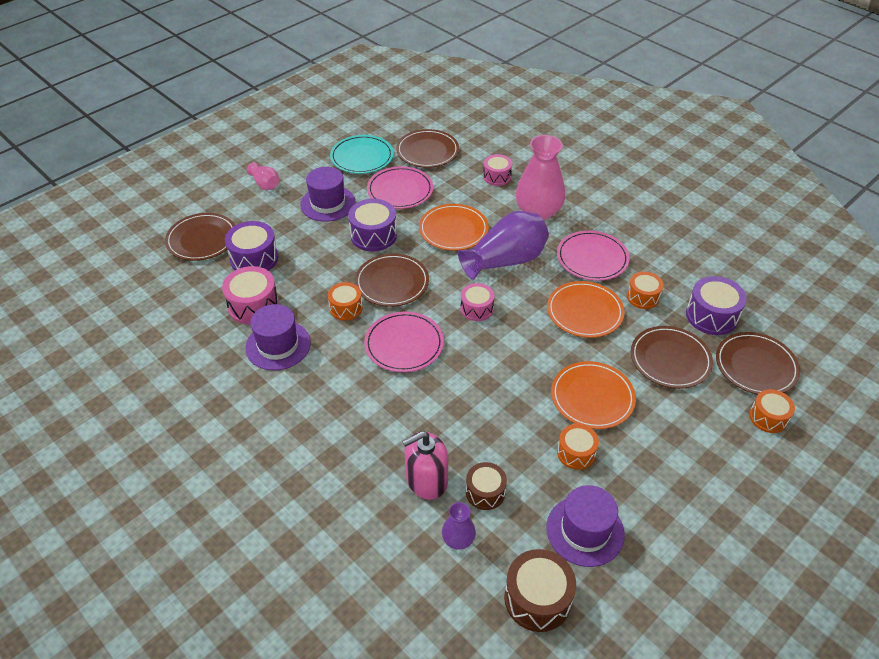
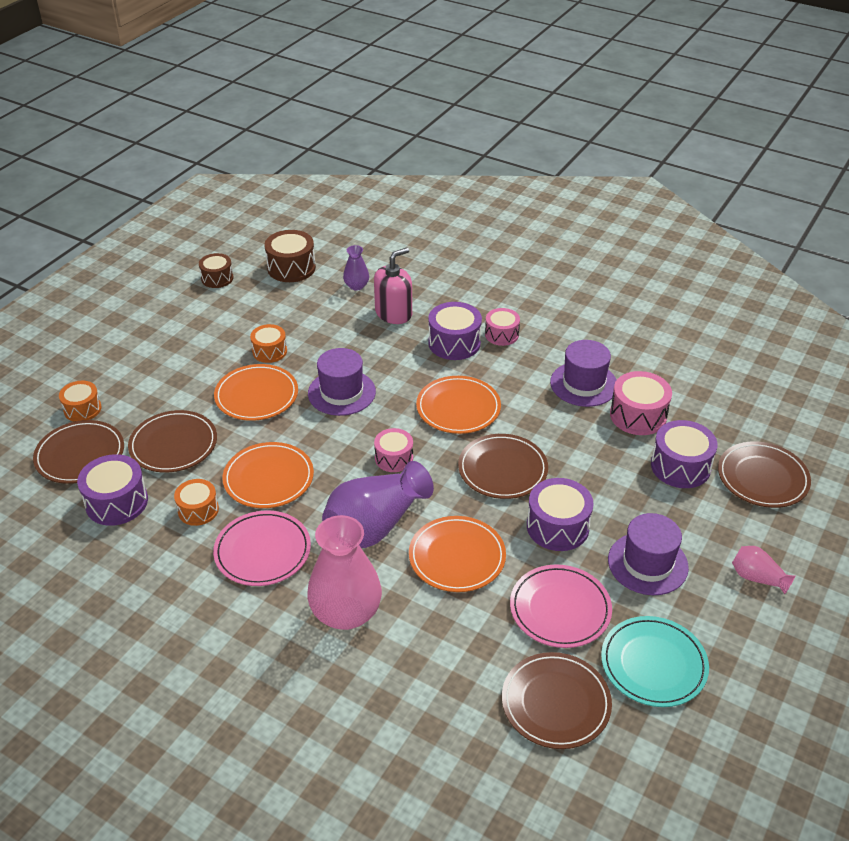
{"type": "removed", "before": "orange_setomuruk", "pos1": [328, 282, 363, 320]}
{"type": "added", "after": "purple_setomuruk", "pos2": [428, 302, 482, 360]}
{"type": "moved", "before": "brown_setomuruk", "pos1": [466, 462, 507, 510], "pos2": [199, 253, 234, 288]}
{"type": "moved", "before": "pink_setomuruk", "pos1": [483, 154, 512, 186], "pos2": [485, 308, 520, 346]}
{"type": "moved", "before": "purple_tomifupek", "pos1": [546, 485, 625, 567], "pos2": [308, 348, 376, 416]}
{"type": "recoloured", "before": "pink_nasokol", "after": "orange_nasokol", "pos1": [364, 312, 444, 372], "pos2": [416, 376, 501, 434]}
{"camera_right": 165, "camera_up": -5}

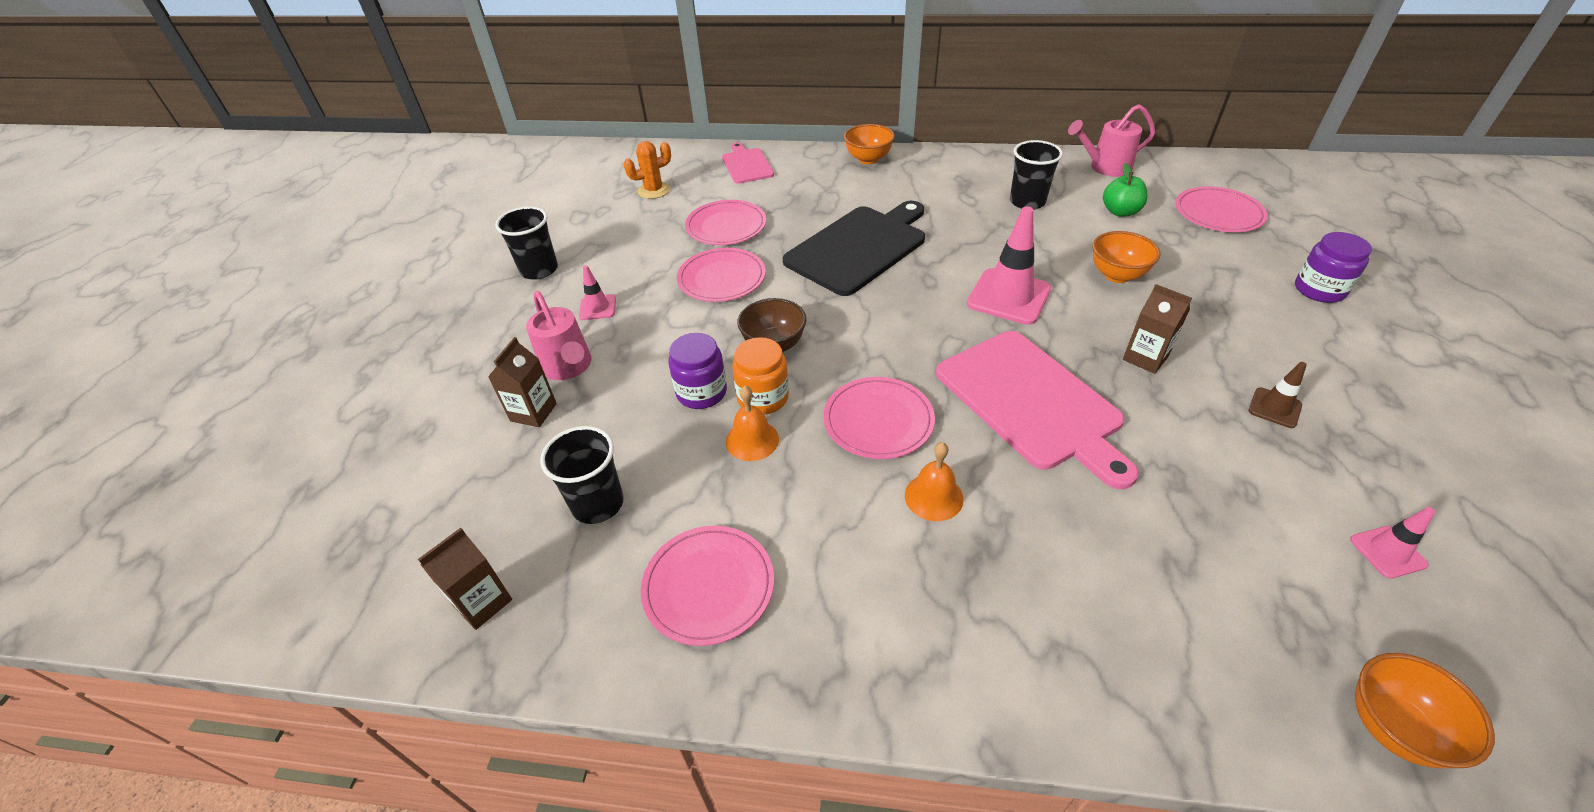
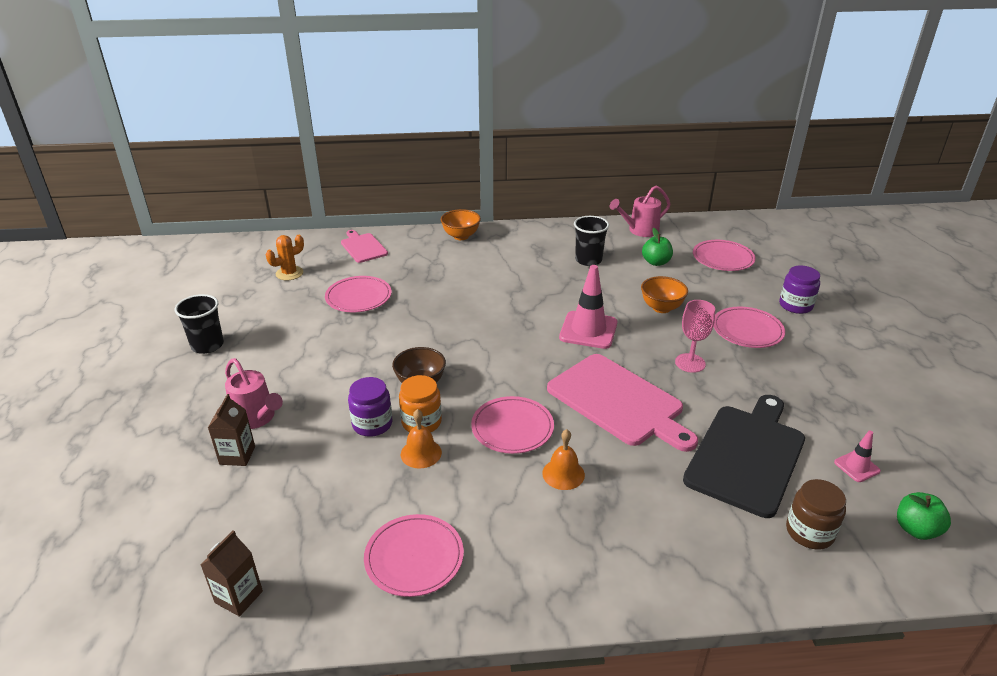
{"type": "removed", "before": "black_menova", "pos1": [540, 426, 624, 524]}
{"type": "removed", "before": "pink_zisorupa", "pos1": [579, 265, 616, 320]}
{"type": "removed", "before": "brown_zisorupa", "pos1": [1249, 362, 1307, 428]}
{"type": "removed", "before": "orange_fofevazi", "pos1": [1355, 653, 1495, 768]}
{"type": "added", "after": "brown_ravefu", "pos2": [786, 479, 846, 550]}
{"type": "added", "after": "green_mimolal", "pos2": [897, 492, 951, 540]}
{"type": "moved", "before": "pink_nasokol", "pos1": [677, 248, 766, 302], "pos2": [713, 307, 785, 348]}
{"type": "moved", "before": "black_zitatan", "pos1": [783, 201, 925, 296], "pos2": [683, 395, 805, 518]}
{"type": "replaced", "before": "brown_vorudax", "after": "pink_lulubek", "pos1": [1123, 284, 1192, 374], "pos2": [675, 300, 715, 373]}
{"camera_right": -15, "camera_up": -10}

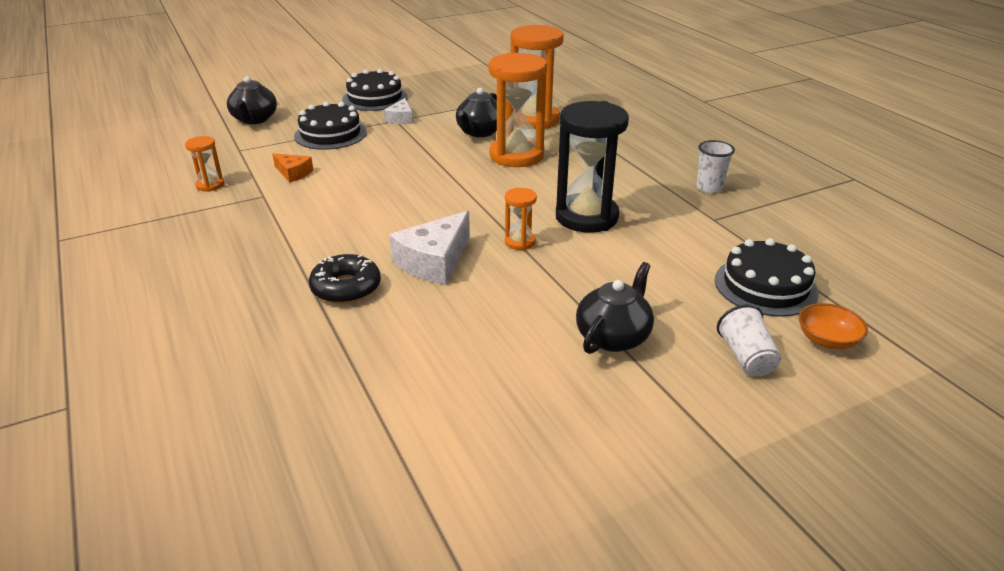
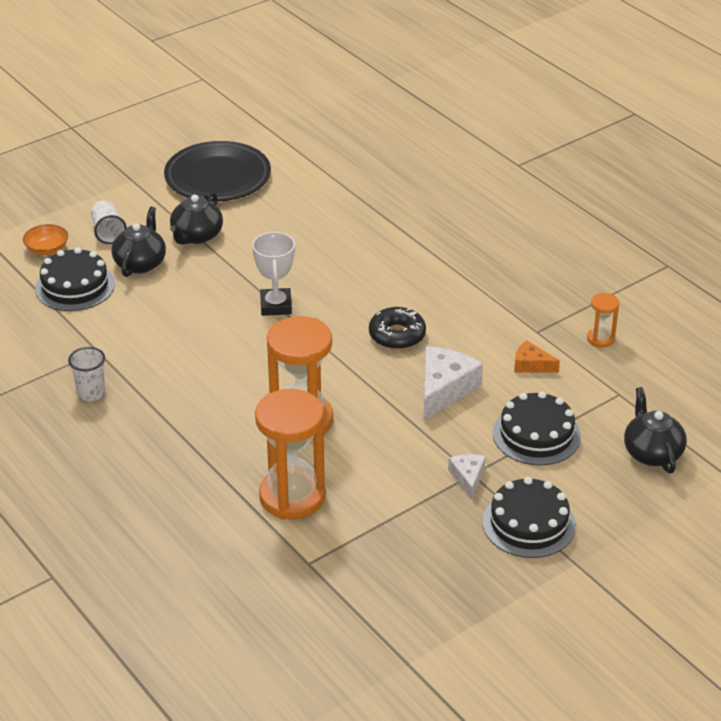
{"type": "removed", "before": "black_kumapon", "pos1": [556, 101, 629, 233]}
{"type": "added", "after": "black_nasokol", "pos2": [164, 141, 271, 202]}
{"type": "moved", "before": "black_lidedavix", "pos1": [309, 254, 381, 304], "pos2": [369, 307, 426, 350]}
{"type": "moved", "before": "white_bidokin", "pos1": [389, 211, 470, 285], "pos2": [423, 346, 483, 421]}
{"type": "moved", "before": "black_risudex", "pos1": [456, 88, 497, 137], "pos2": [112, 207, 166, 277]}
{"type": "replaced", "before": "orange_kumapon", "after": "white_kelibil", "pos1": [505, 188, 537, 250], "pos2": [252, 232, 295, 316]}
{"camera_right": 170, "camera_up": 5}

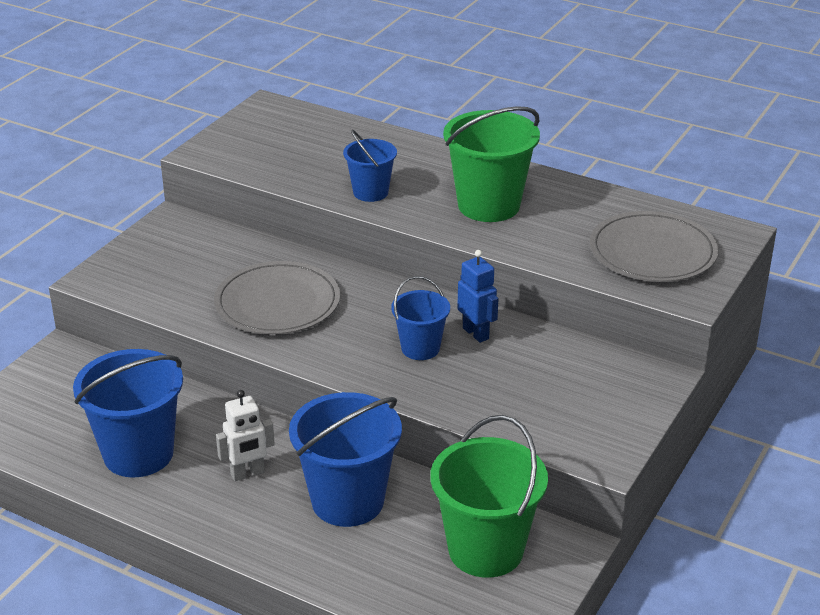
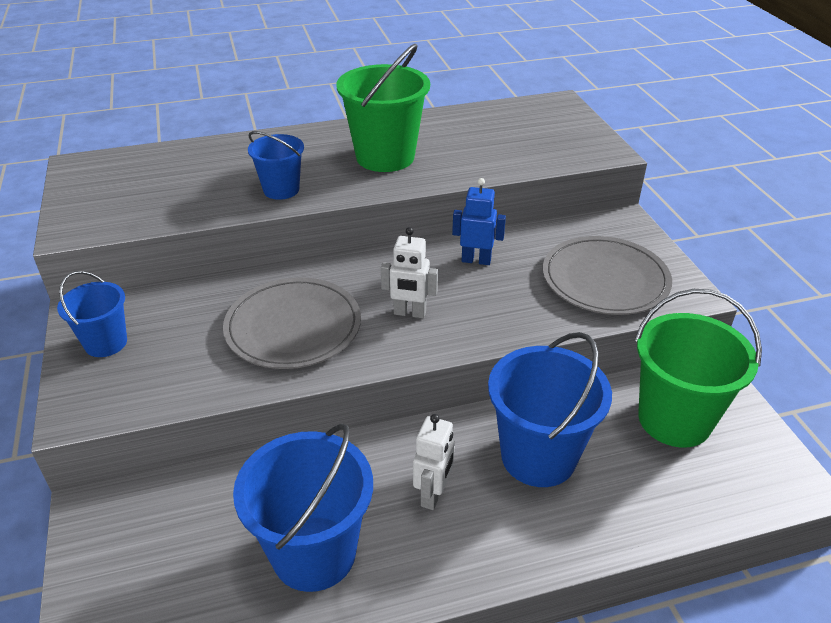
{"type": "added", "after": "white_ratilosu", "pos2": [381, 227, 438, 318]}
{"type": "moved", "before": "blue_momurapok", "pos1": [391, 276, 450, 360], "pos2": [57, 271, 127, 357]}
{"type": "moved", "before": "grey_nasokol", "pos1": [590, 211, 719, 282], "pos2": [543, 236, 672, 315]}
{"camera_right": -45, "camera_up": 5}

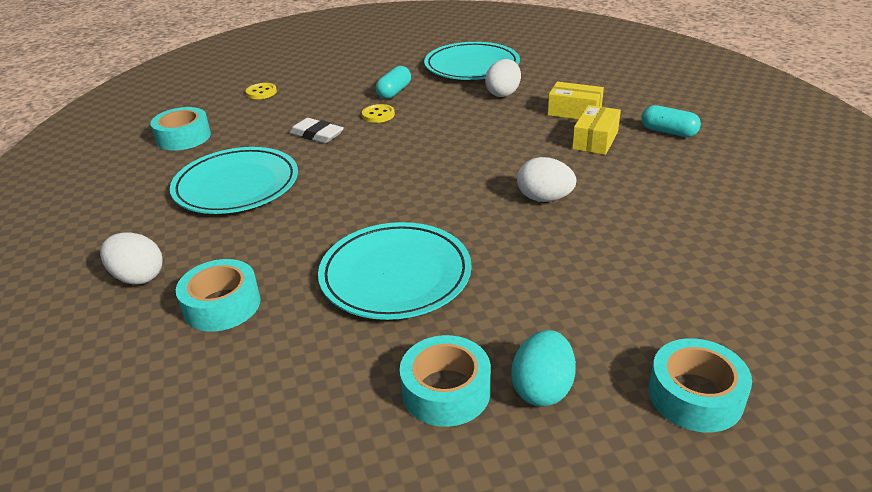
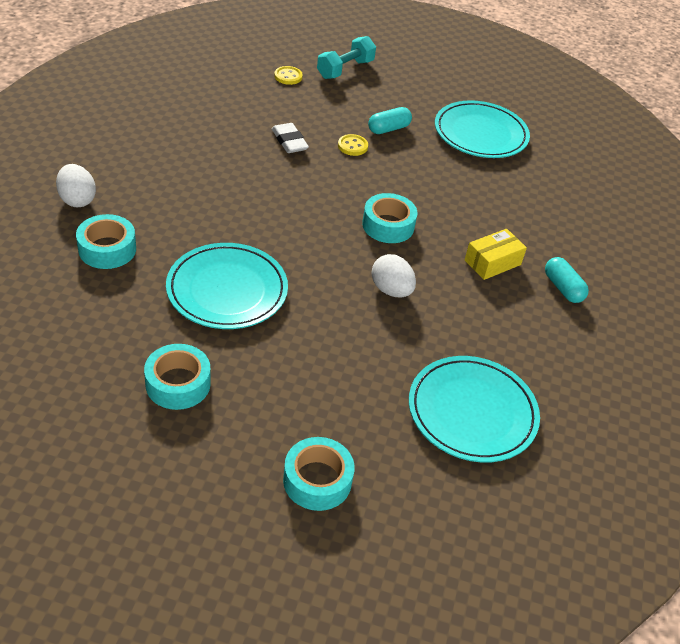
{"type": "removed", "before": "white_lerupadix", "pos1": [485, 59, 521, 97]}
{"type": "removed", "before": "turquoise_lerupadix", "pos1": [511, 330, 576, 407]}
{"type": "removed", "before": "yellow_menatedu", "pos1": [548, 82, 604, 120]}
{"type": "added", "after": "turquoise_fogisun", "pos2": [317, 36, 376, 79]}
{"type": "moved", "before": "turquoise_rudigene", "pos1": [150, 107, 211, 151], "pos2": [362, 193, 417, 243]}
{"type": "moved", "before": "turquoise_nasokol", "pos1": [170, 147, 298, 214], "pos2": [409, 356, 540, 462]}
{"camera_right": 25, "camera_up": 10}

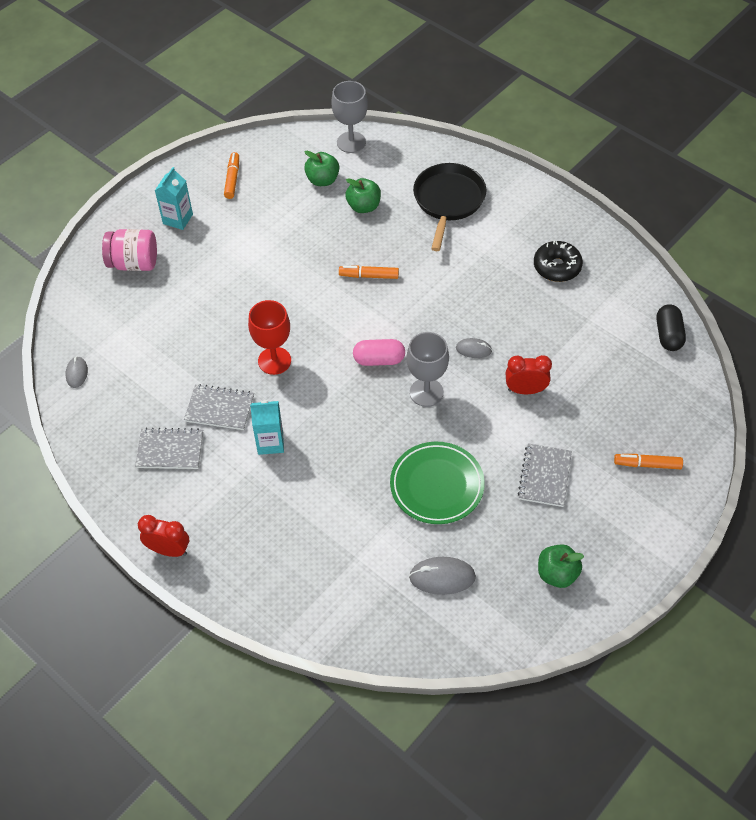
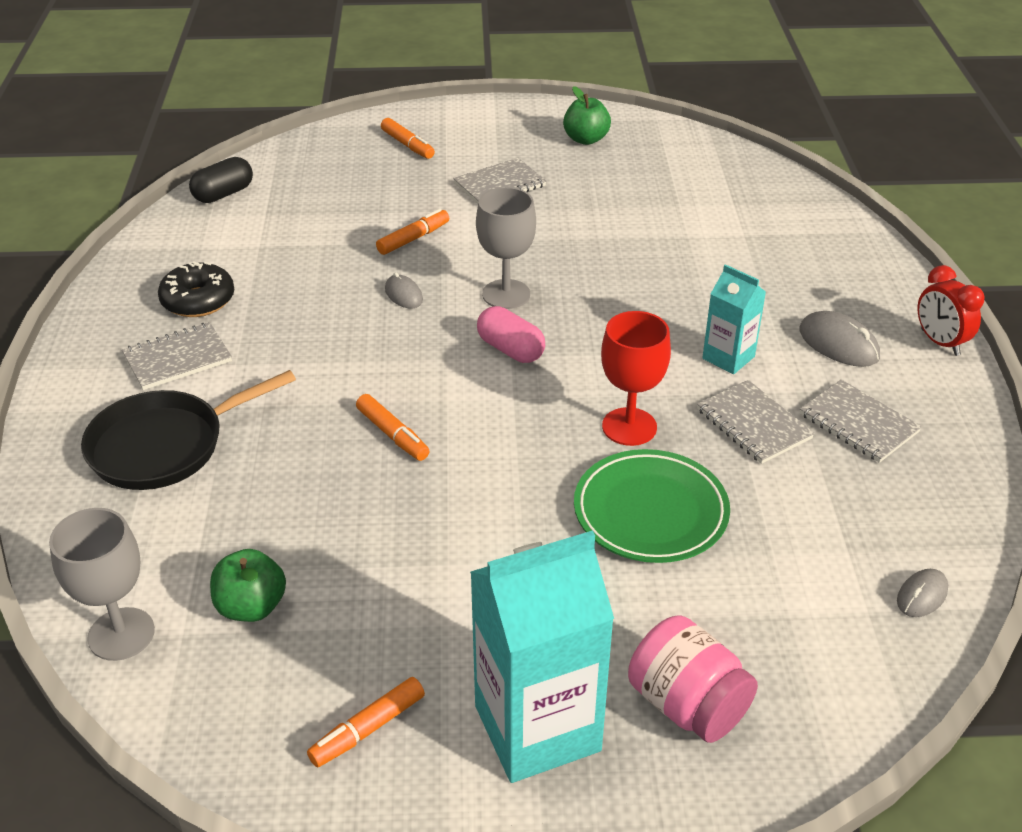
{"type": "removed", "before": "green_mimolal", "pos1": [345, 178, 381, 213]}
{"type": "added", "after": "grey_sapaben", "pos2": [122, 322, 232, 390]}
{"type": "moved", "before": "green_nasokol", "pos1": [390, 442, 485, 524], "pos2": [574, 449, 730, 563]}
{"type": "moved", "before": "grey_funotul", "pos1": [409, 557, 476, 595], "pos2": [799, 311, 880, 367]}
{"type": "replaced", "before": "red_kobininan", "after": "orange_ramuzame", "pos1": [506, 355, 552, 394], "pos2": [376, 209, 449, 255]}
{"type": "resized", "before": "turquoise_vorudax", "pos1": [155, 167, 193, 230], "pos2": [470, 531, 614, 783], "scale": 1.89}
{"camera_right": -135, "camera_up": -15}

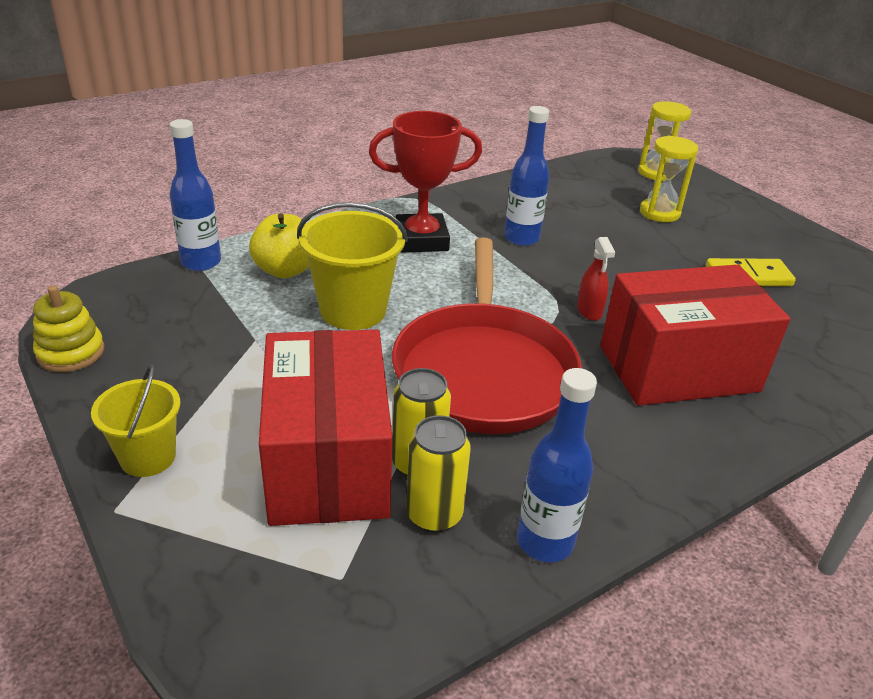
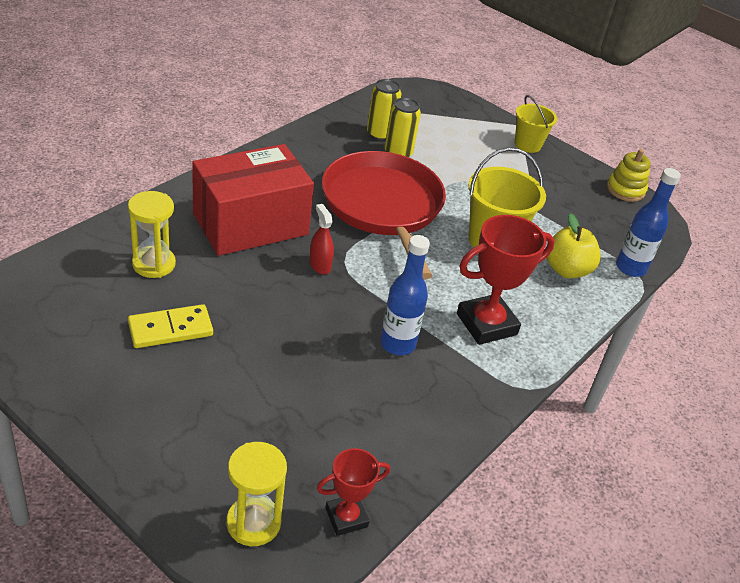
{"type": "removed", "before": "red_menatedu", "pos1": [259, 330, 393, 526]}
{"type": "removed", "before": "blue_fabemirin", "pos1": [517, 368, 597, 562]}
{"type": "added", "after": "red_kelibil", "pos2": [317, 448, 390, 536]}
{"type": "moved", "before": "yellow_kumapon", "pos1": [640, 136, 698, 222], "pos2": [128, 191, 176, 278]}
{"camera_right": 160, "camera_up": 5}

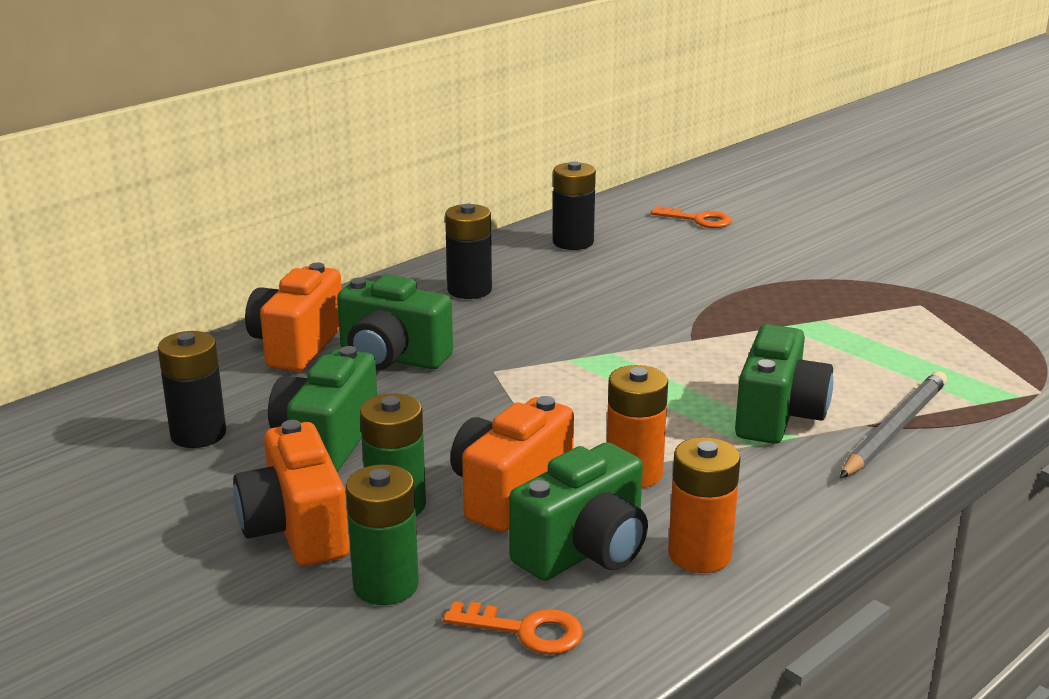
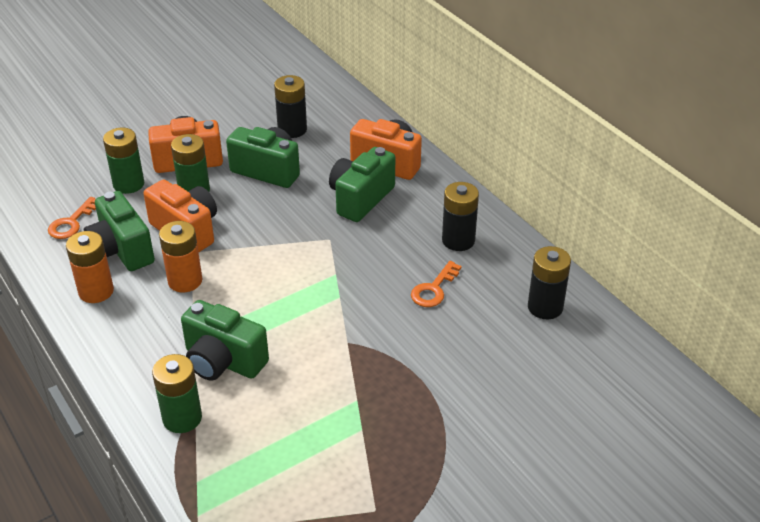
{"type": "moved", "before": "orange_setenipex", "pos1": [651, 206, 732, 228], "pos2": [411, 261, 462, 307]}
{"type": "replaced", "before": "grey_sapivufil", "after": "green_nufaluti", "pos1": [840, 371, 947, 478], "pos2": [152, 354, 202, 433]}
{"camera_right": 100, "camera_up": 15}

